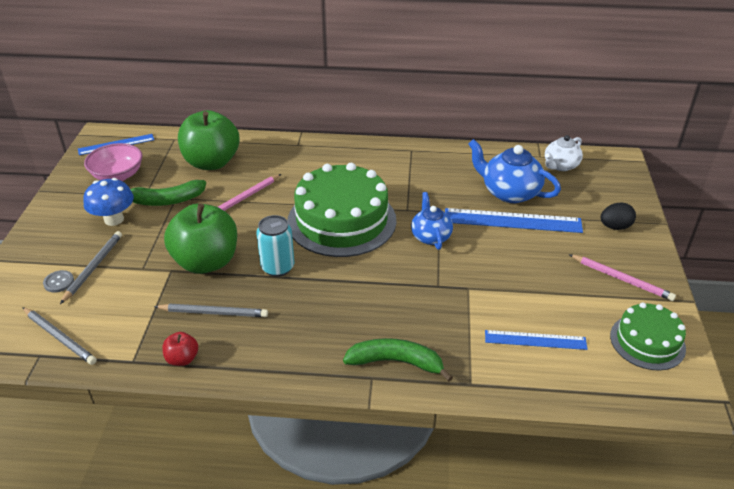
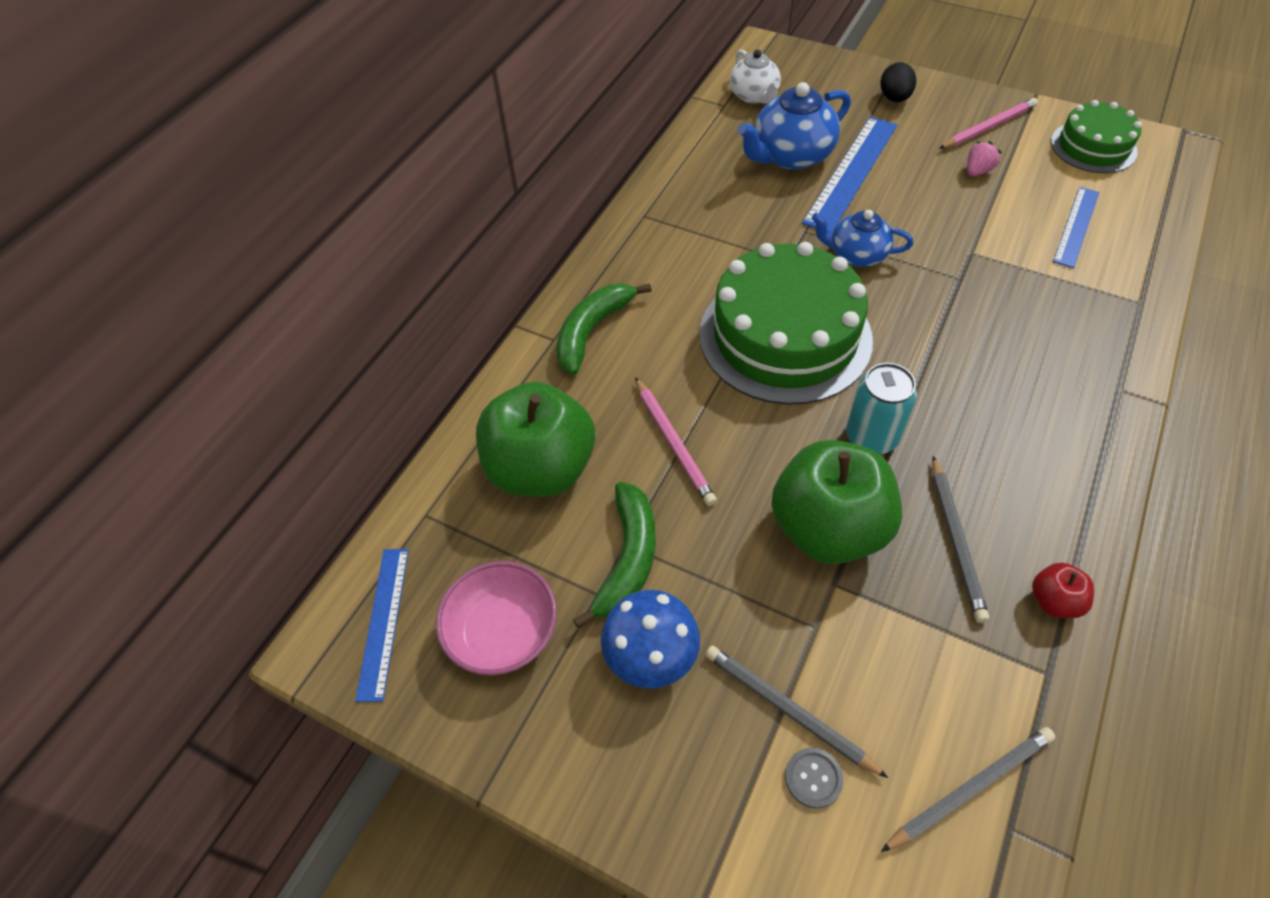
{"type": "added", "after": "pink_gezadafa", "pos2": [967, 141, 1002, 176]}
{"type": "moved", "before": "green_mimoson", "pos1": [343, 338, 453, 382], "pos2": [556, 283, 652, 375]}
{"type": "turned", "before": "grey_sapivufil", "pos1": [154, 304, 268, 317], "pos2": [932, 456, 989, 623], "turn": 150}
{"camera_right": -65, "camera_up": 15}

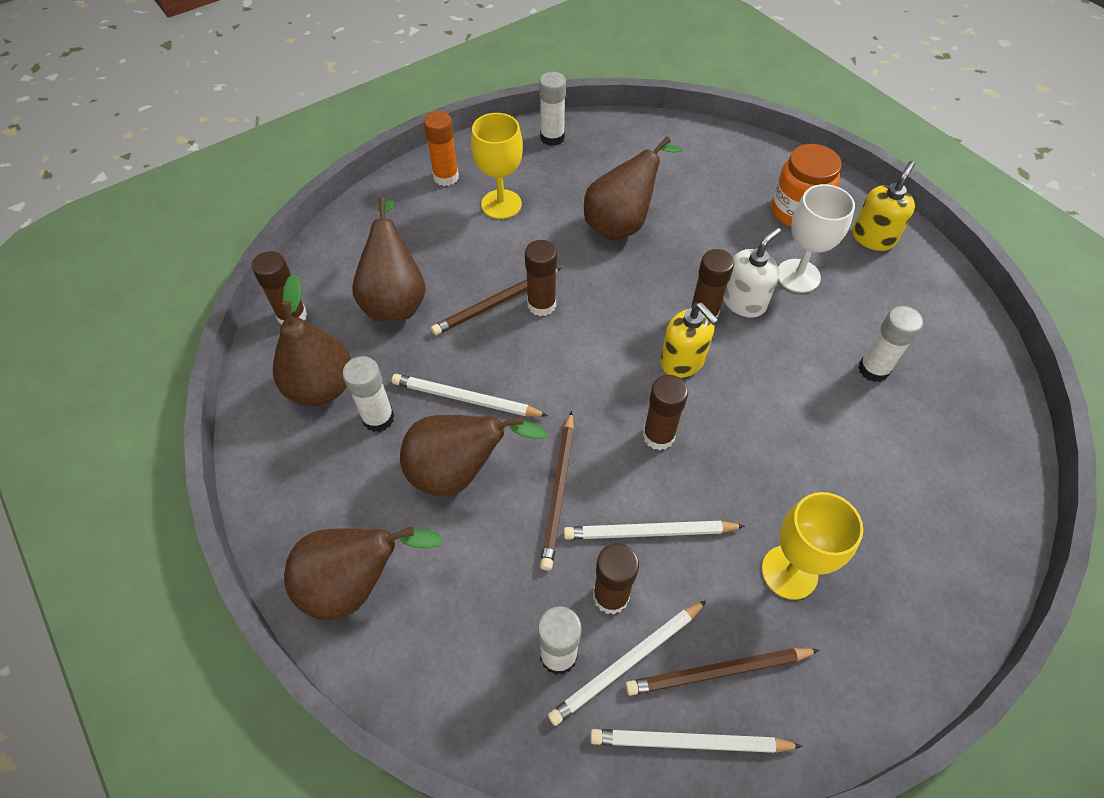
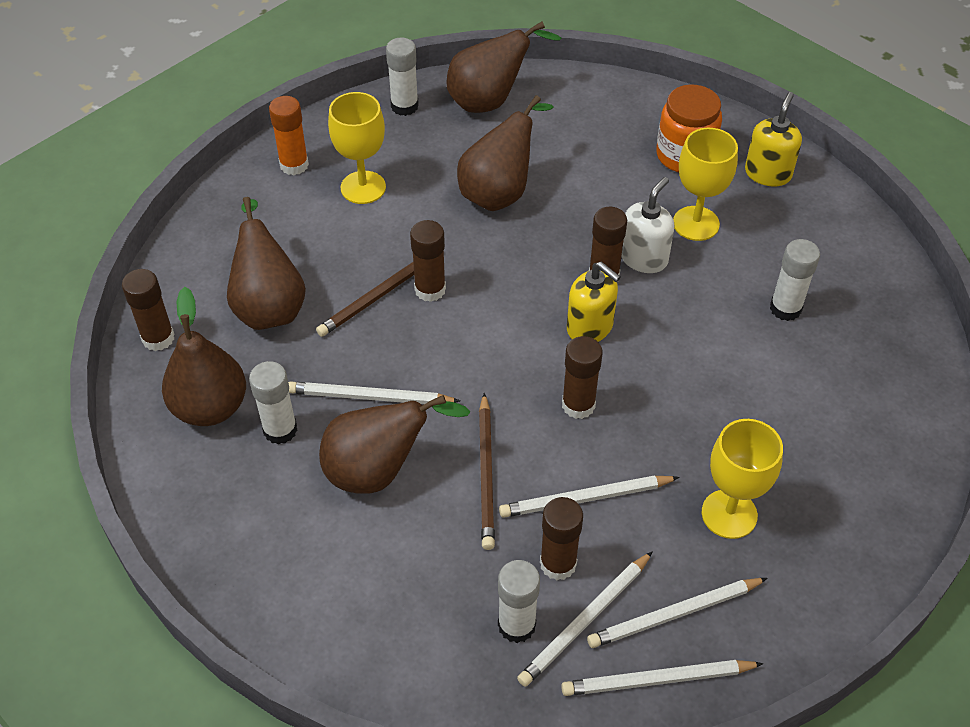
{"type": "moved", "before": "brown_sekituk", "pos1": [284, 526, 444, 620], "pos2": [446, 21, 561, 113]}
{"type": "recoloured", "before": "brown_sapivufil", "after": "white_sapivufil", "pos1": [625, 648, 819, 696], "pos2": [587, 578, 768, 648]}
{"type": "recoloured", "before": "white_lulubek", "after": "yellow_lulubek", "pos1": [778, 184, 855, 293], "pos2": [673, 128, 738, 241]}
{"camera_right": -10, "camera_up": -5}

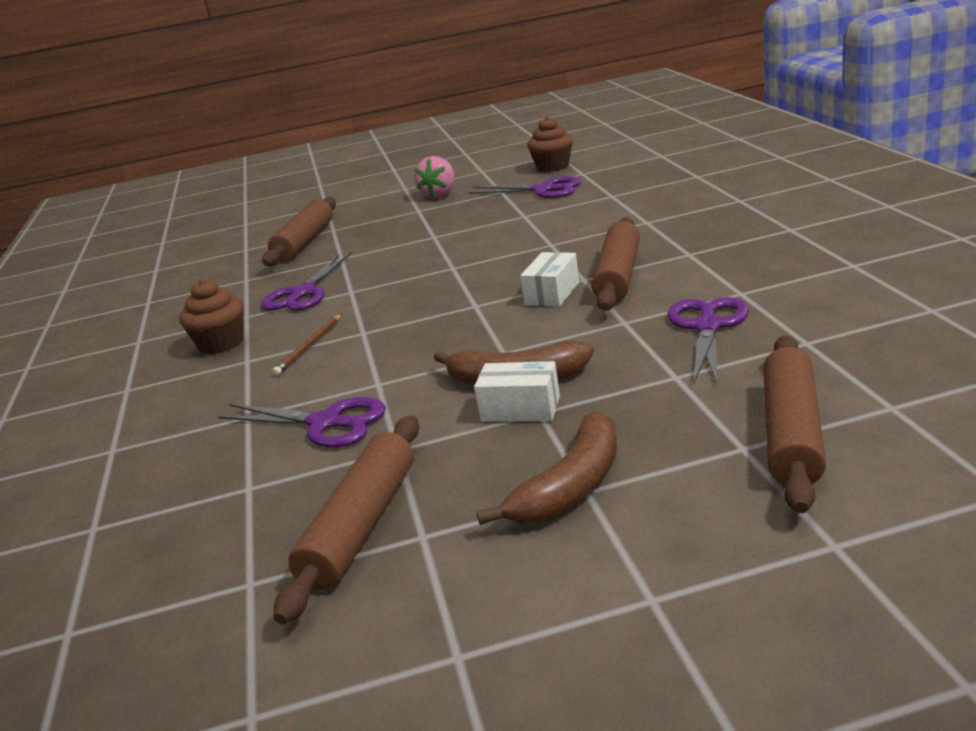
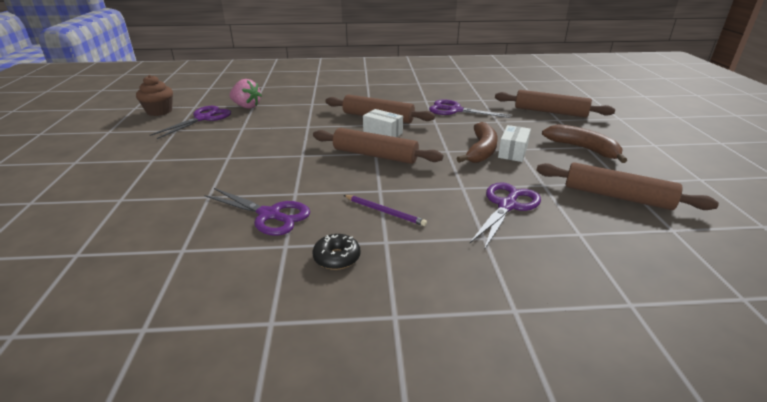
{"type": "moved", "before": "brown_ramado", "pos1": [262, 197, 336, 266], "pos2": [313, 128, 443, 164]}
{"type": "moved", "before": "pink_gezadafa", "pos1": [414, 156, 454, 198], "pos2": [229, 79, 262, 109]}
{"type": "replaced", "before": "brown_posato", "after": "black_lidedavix", "pos1": [179, 279, 244, 354], "pos2": [313, 234, 361, 270]}
{"type": "recoloured", "before": "brown_sapivufil", "after": "purple_sapivufil", "pos1": [272, 314, 342, 376], "pos2": [344, 195, 427, 226]}
{"camera_right": -85, "camera_up": 5}

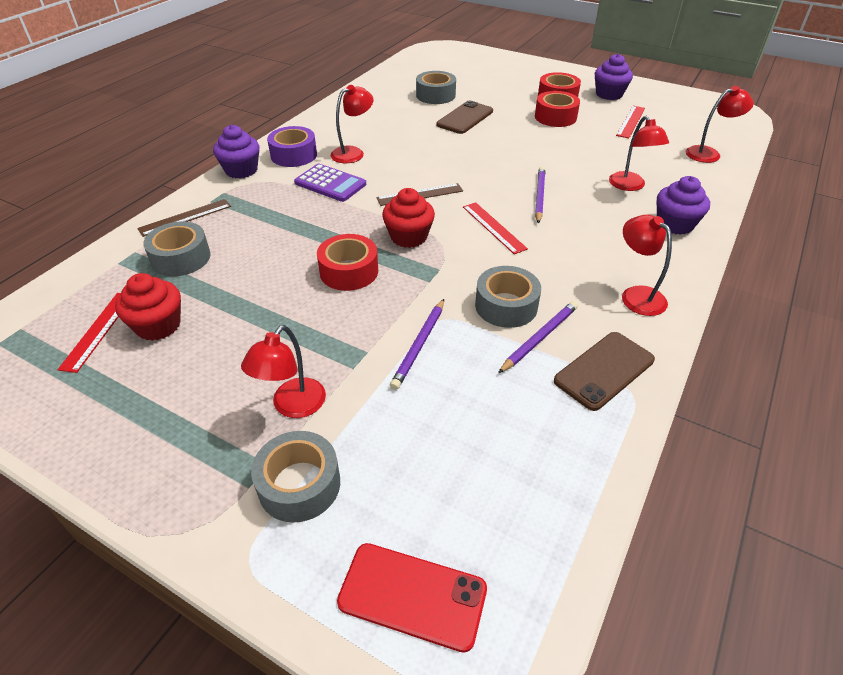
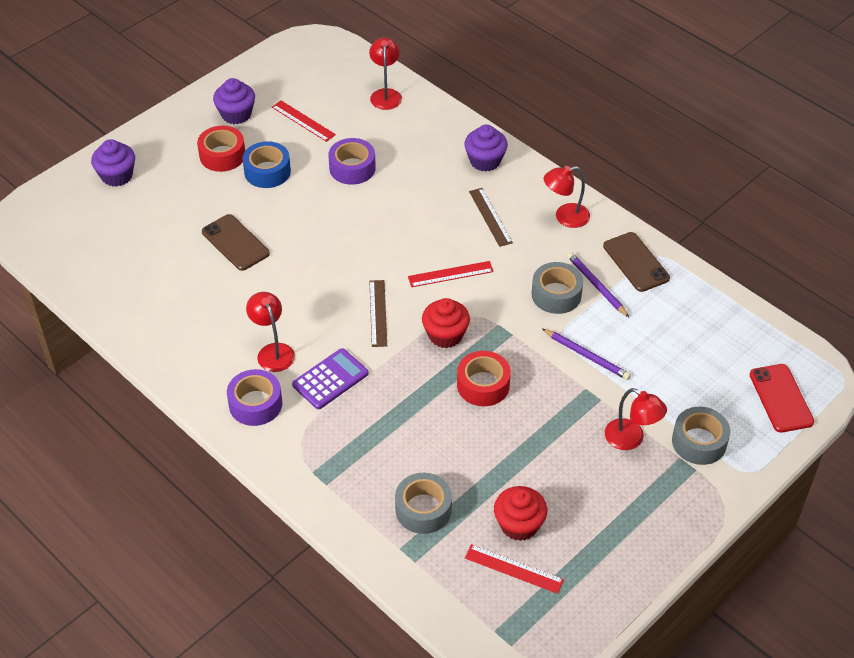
{"type": "removed", "before": "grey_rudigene", "pos1": [416, 71, 456, 104]}
{"type": "removed", "before": "purple_sapivufil", "pos1": [535, 167, 545, 223]}
{"type": "removed", "before": "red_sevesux", "pos1": [609, 116, 669, 191]}
{"type": "added", "after": "purple_rudigene", "pos2": [328, 138, 376, 185]}
{"type": "moved", "before": "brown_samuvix", "pos1": [137, 199, 231, 237], "pos2": [469, 188, 513, 247]}
{"type": "moved", "before": "purple_posato", "pos1": [213, 125, 259, 178], "pos2": [91, 139, 135, 187]}
{"type": "recoloured", "before": "red_rudigene", "after": "blue_rudigene", "pos1": [535, 91, 580, 127], "pos2": [243, 141, 291, 188]}
{"type": "turned", "before": "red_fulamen", "pos1": [337, 543, 487, 653], "pos2": [749, 364, 814, 433], "turn": -45}
{"camera_right": -75, "camera_up": 5}

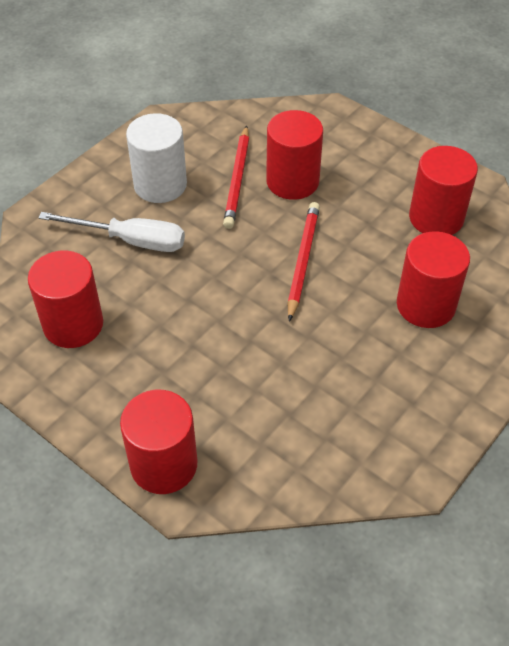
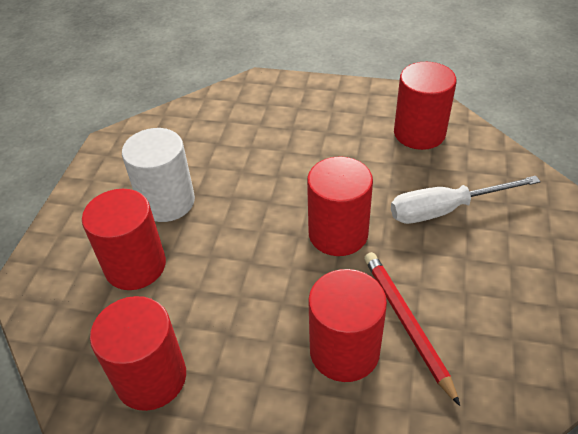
{"type": "removed", "before": "red_sapivufil", "pos1": [288, 202, 320, 322]}
{"type": "moved", "before": "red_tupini", "pos1": [120, 390, 198, 494], "pos2": [307, 157, 373, 256]}
{"type": "moved", "before": "white_tupini", "pos1": [126, 113, 187, 203], "pos2": [122, 128, 195, 222]}
{"camera_right": 155, "camera_up": -5}

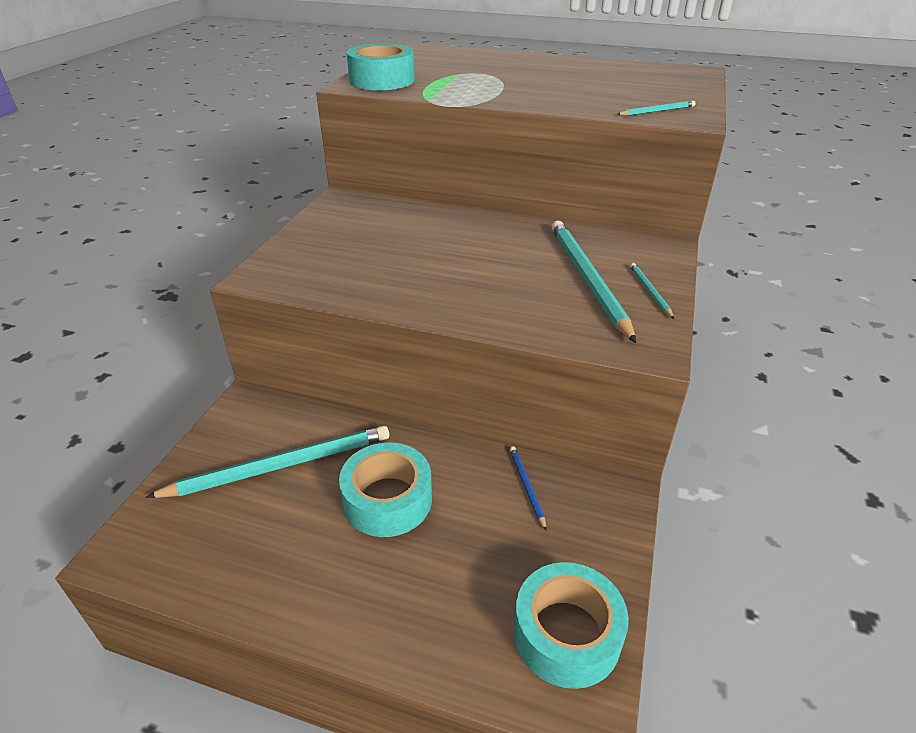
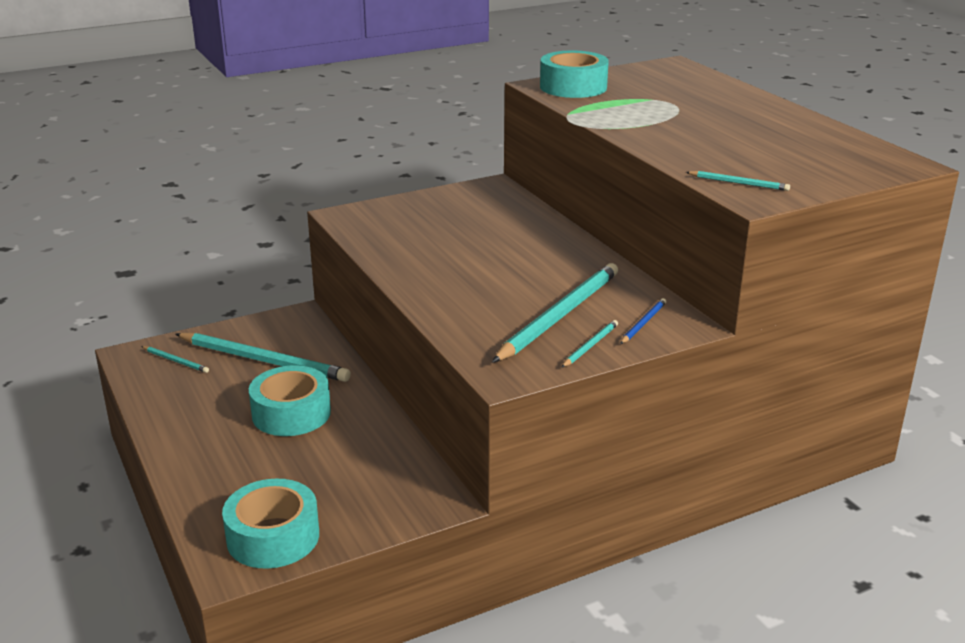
{"type": "added", "after": "turquoise_sapivufil", "pos2": [141, 346, 209, 373]}
{"type": "moved", "before": "blue_sapivufil", "pos1": [509, 446, 547, 531], "pos2": [620, 298, 667, 344]}
{"camera_right": 45, "camera_up": -10}

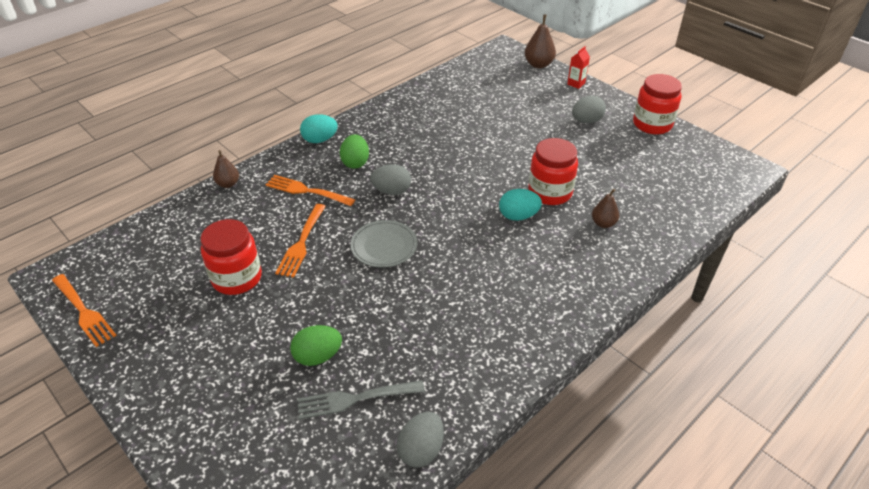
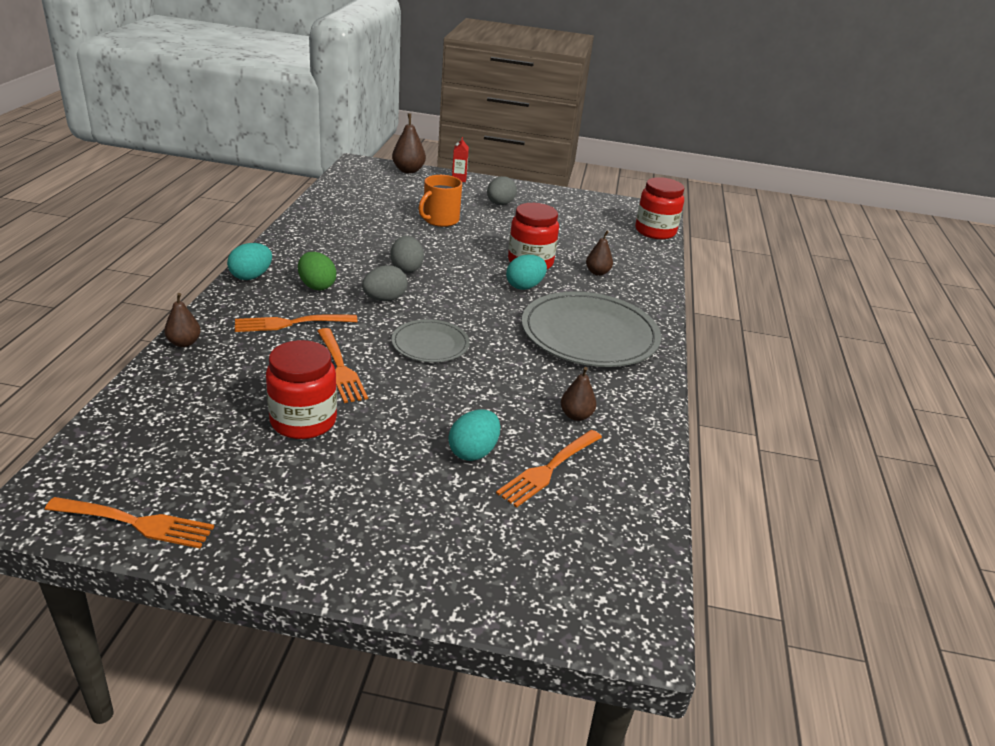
{"type": "added", "after": "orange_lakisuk", "pos2": [419, 175, 462, 227]}
{"type": "added", "after": "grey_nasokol", "pos2": [522, 291, 661, 367]}
{"type": "added", "after": "brown_sekituk", "pos2": [561, 367, 596, 421]}
{"type": "moved", "before": "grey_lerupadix", "pos1": [397, 412, 444, 468], "pos2": [390, 236, 424, 273]}
{"type": "moved", "before": "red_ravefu", "pos1": [633, 74, 682, 134], "pos2": [635, 177, 684, 239]}
{"type": "recoloured", "before": "green_lerupadix", "after": "turquoise_lerupadix", "pos1": [290, 325, 342, 366], "pos2": [449, 409, 500, 461]}
{"type": "recoloured", "before": "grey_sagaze", "after": "orange_sagaze", "pos1": [297, 380, 425, 420], "pos2": [496, 430, 602, 508]}
{"camera_right": -40, "camera_up": -10}

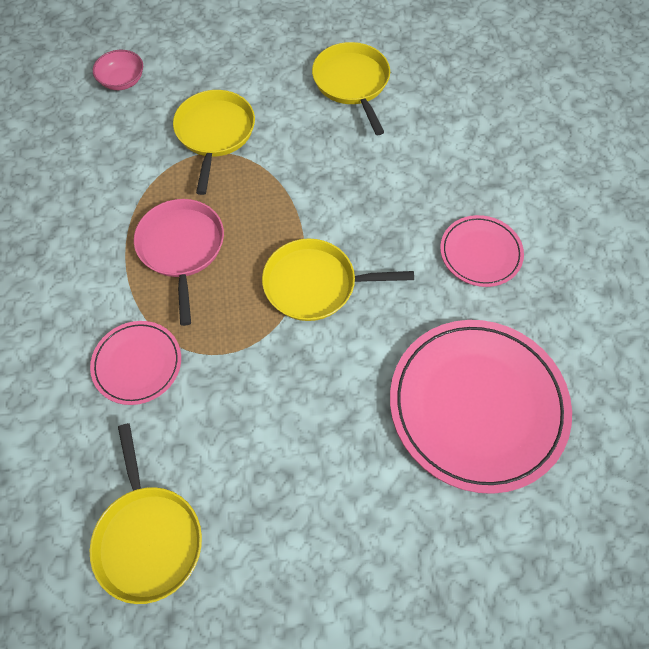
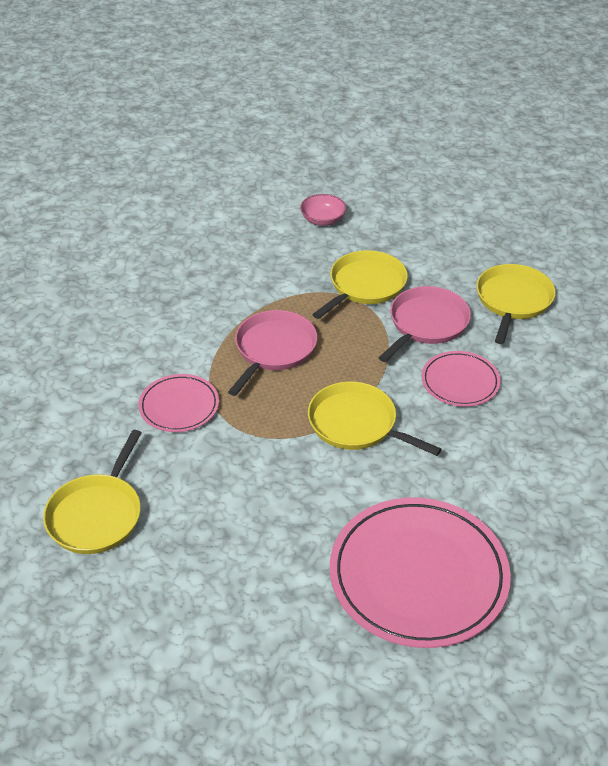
{"type": "added", "after": "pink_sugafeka", "pos2": [379, 286, 471, 362]}
{"type": "moved", "before": "pink_nasokol", "pos1": [440, 215, 524, 287], "pos2": [422, 351, 501, 407]}
{"camera_right": 35, "camera_up": -20}

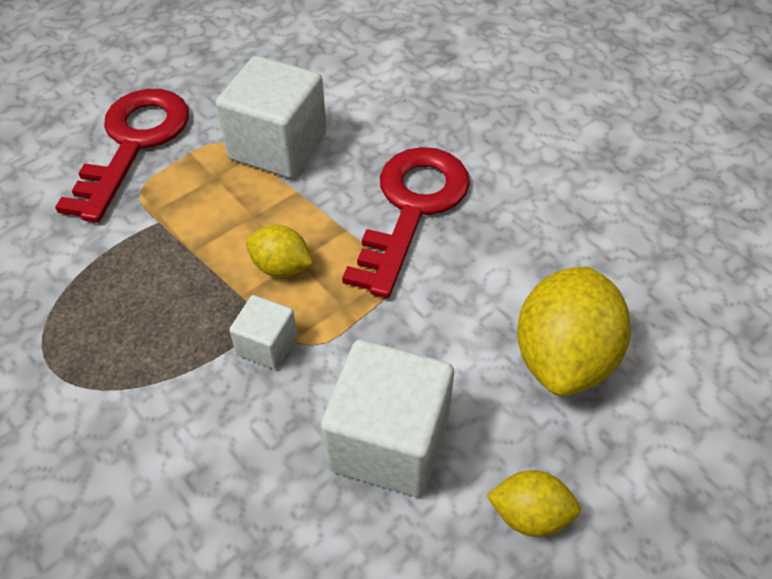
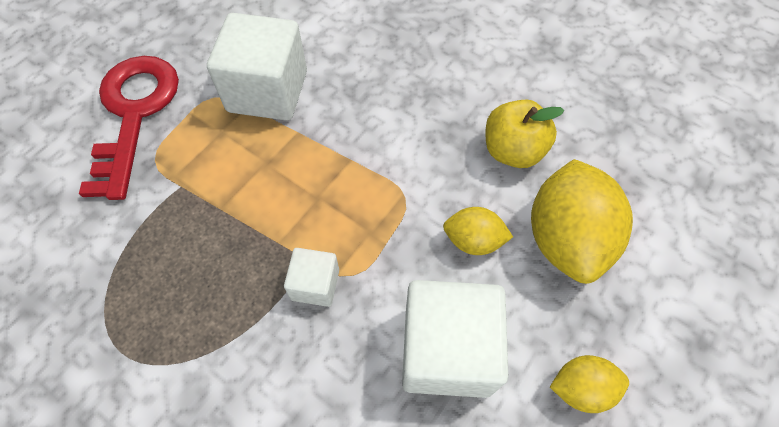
{"type": "removed", "before": "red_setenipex", "pos1": [342, 147, 470, 298]}
{"type": "added", "after": "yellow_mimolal", "pos2": [486, 99, 564, 168]}
{"type": "moved", "before": "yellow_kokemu", "pos1": [246, 225, 313, 277], "pos2": [443, 207, 513, 255]}
{"camera_right": -15, "camera_up": 10}

